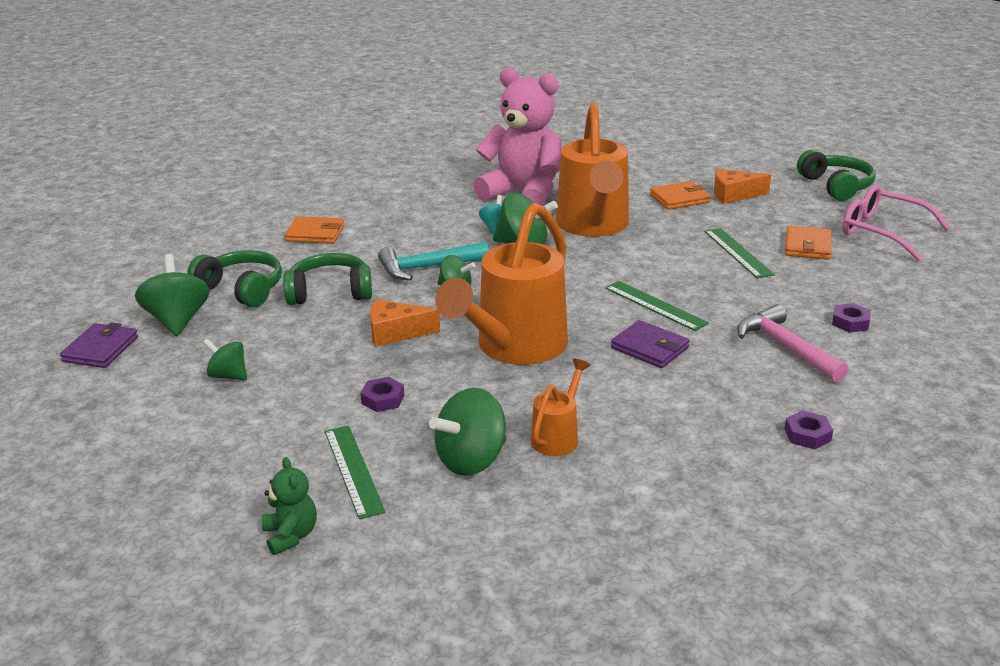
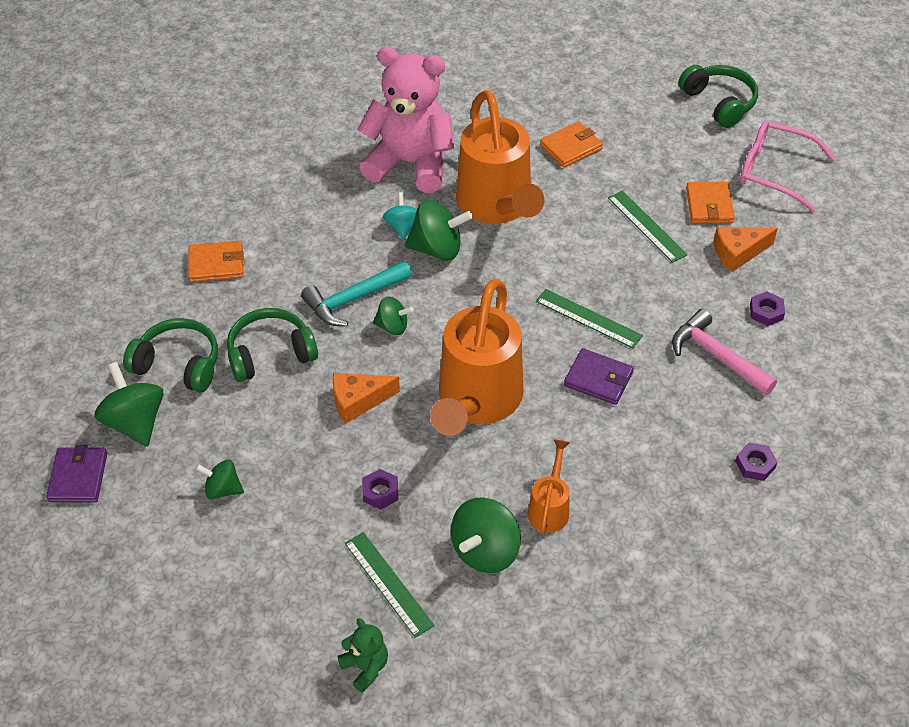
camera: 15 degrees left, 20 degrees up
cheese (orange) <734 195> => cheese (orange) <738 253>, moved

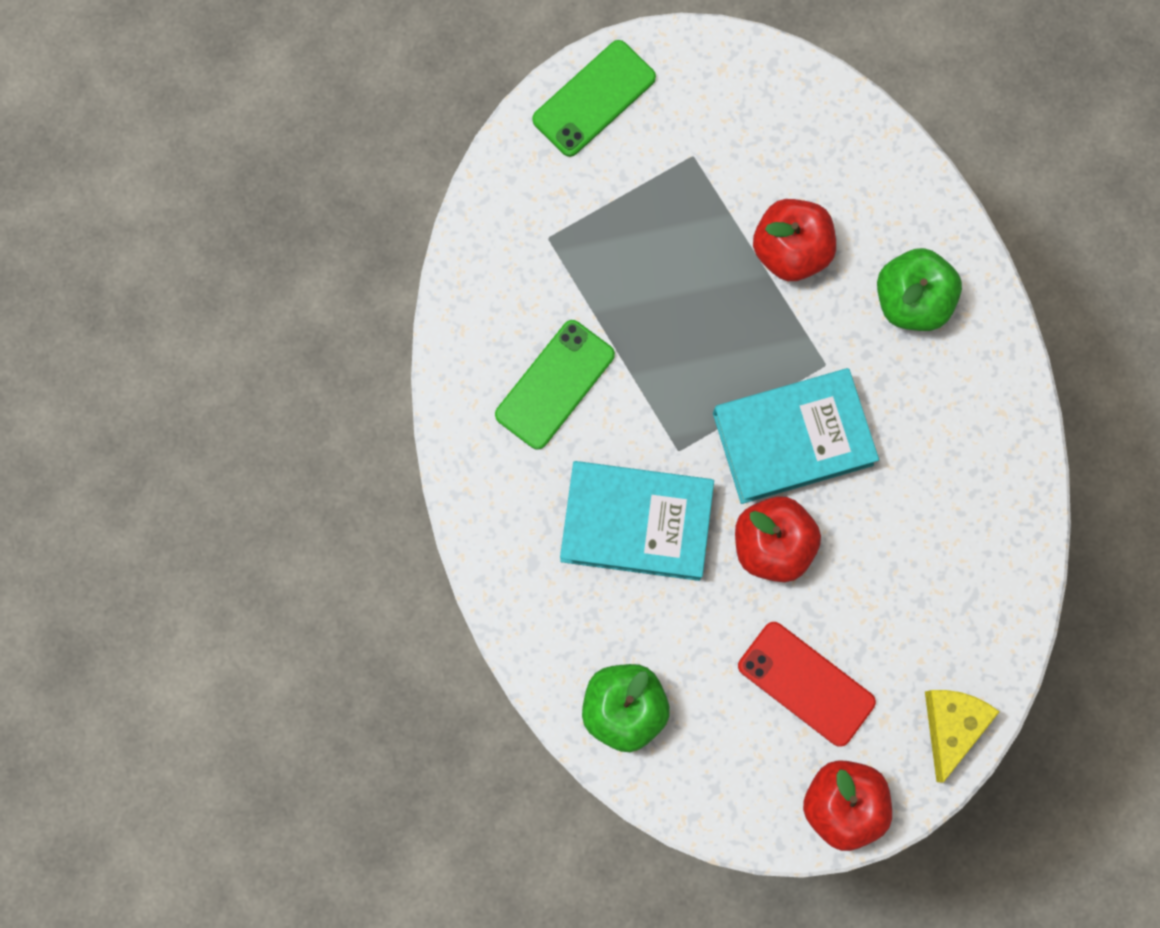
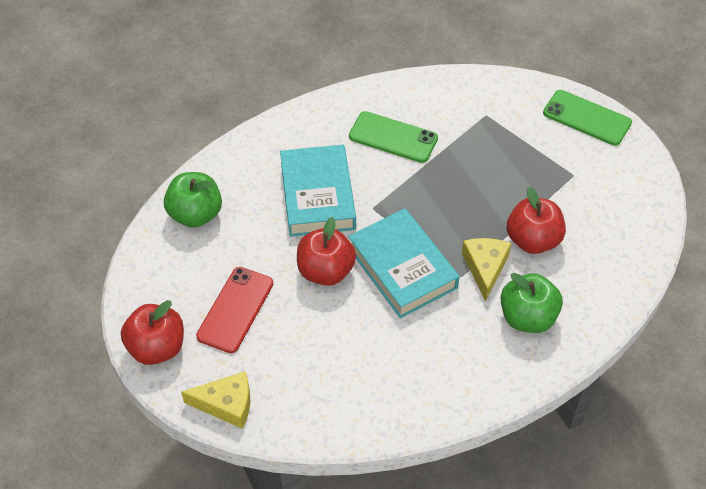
camera: 75 degrees right, 25 degrees down
nothing => cheese (yellow) <485 268>

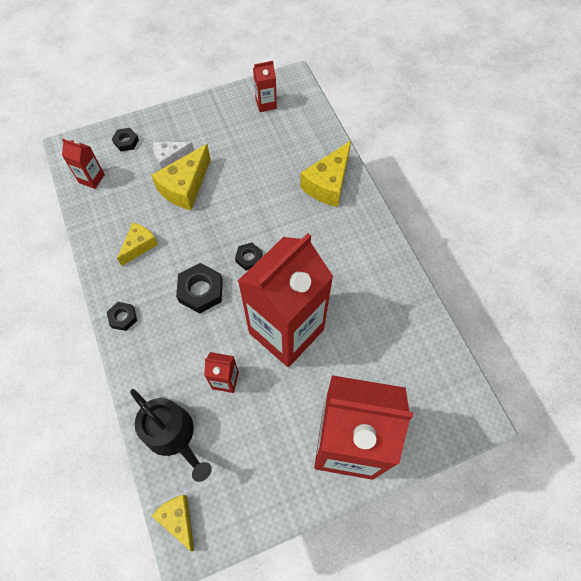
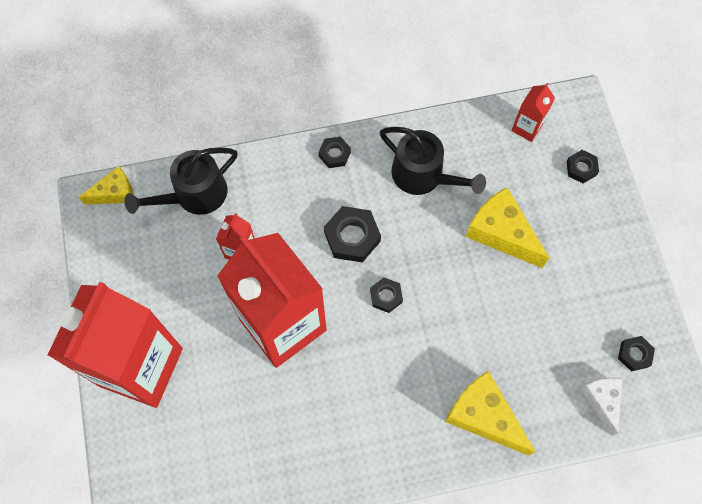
camera: 100 degrees right, 5 degrees up
carton (red) <266 104> => nut (black) <634 354>
cheese (white) <170 158> => cheese (white) <602 400>, moved
cheese (yellow) <139 246> => watering can (black) <423 175>

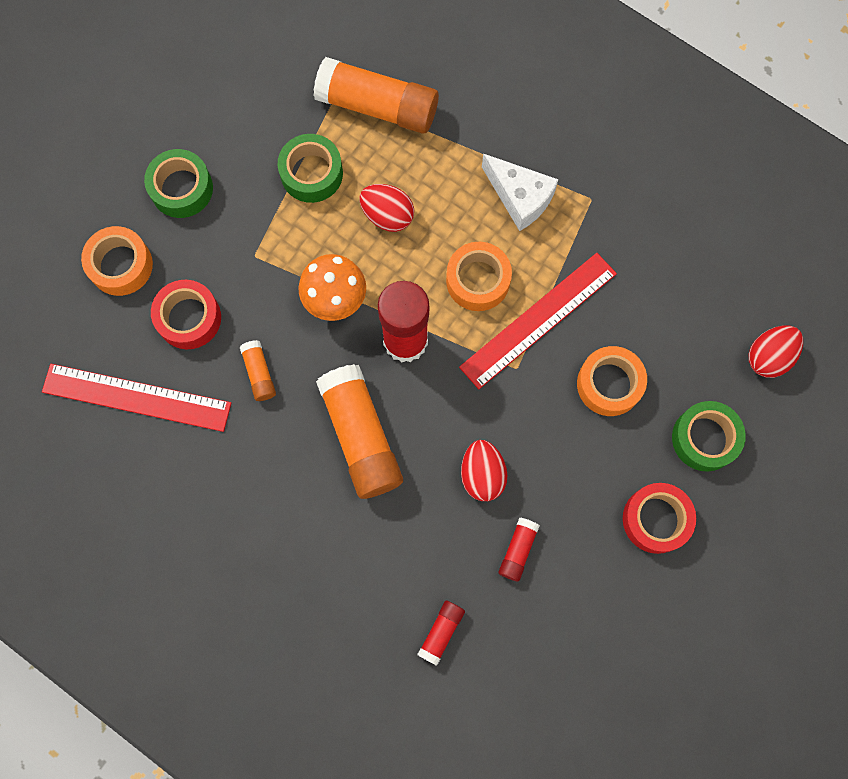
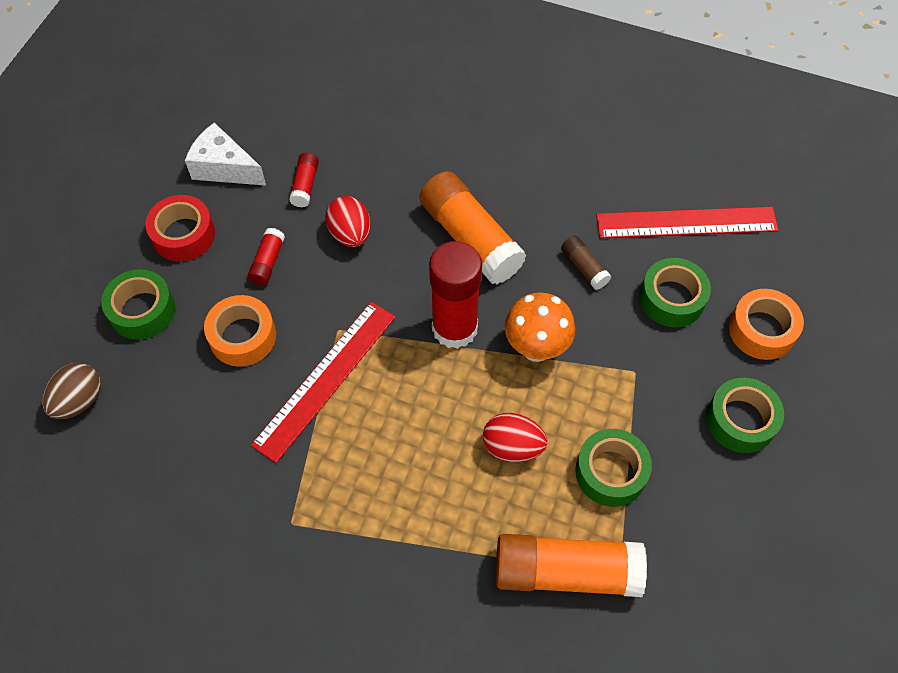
camera: 165 degrees right, 15 degrees down
cheese (white) <520 197> => cheese (white) <224 168>, moved
tape (orange) <478 280> => nothing
tape (red) <189 318> => tape (green) <672 299>
egg (red) <769 357> => egg (brown) <79 401>
glue stick (orange) <259 373> => glue stick (brown) <584 267>
glue stick (red) <441 632> => glue stick (red) <267 262>, moved

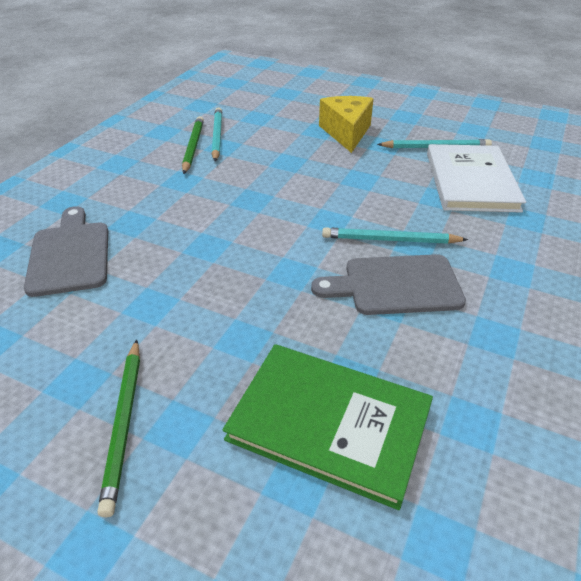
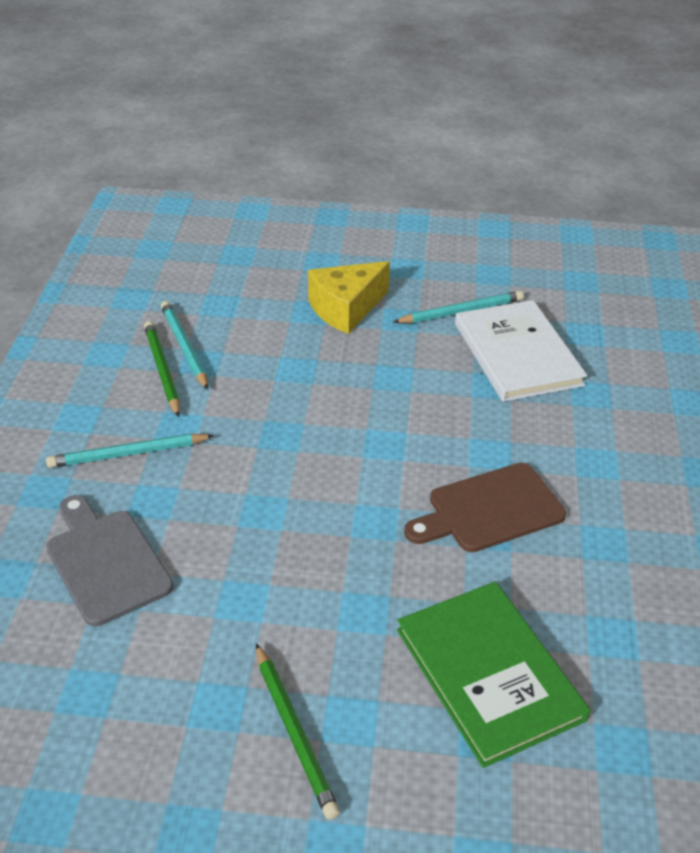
camera: 20 degrees left, 0 degrees up
cheese (yellow) <346 133> => cheese (yellow) <346 309>, 105 degrees counterclockwise
pencil (turquoise) <390 240> => pencil (turquoise) <128 454>, moved
cutting board (grey) <395 285> => cutting board (brown) <489 510>
book (green) <329 423> => book (green) <489 674>, 60 degrees clockwise

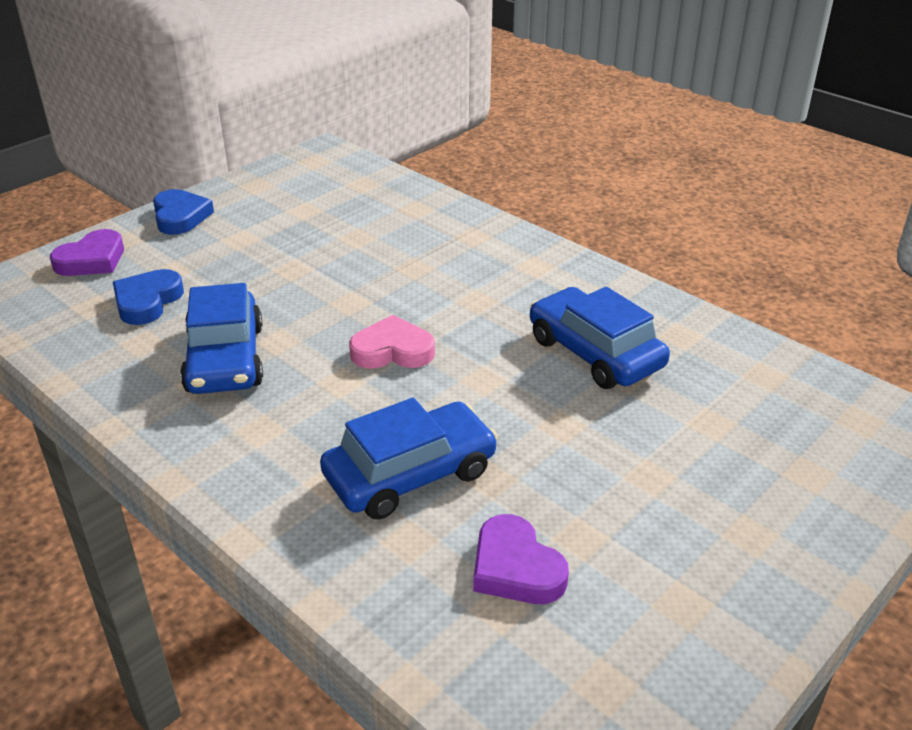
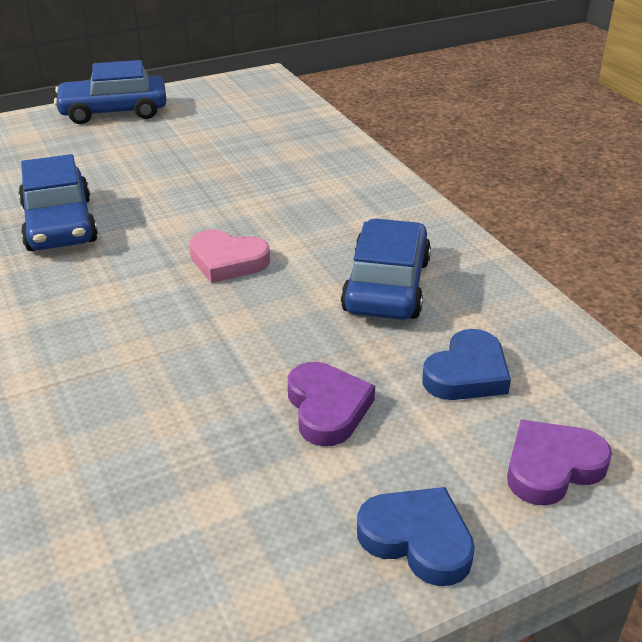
camera: 160 degrees left, 0 degrees up
heart (blue) <180 217> => heart (blue) <417 539>, 120 degrees clockwise
car (blue) <410 474> => car (blue) <114 111>, moved
heart (purple) <515 568> => heart (purple) <327 408>, moved

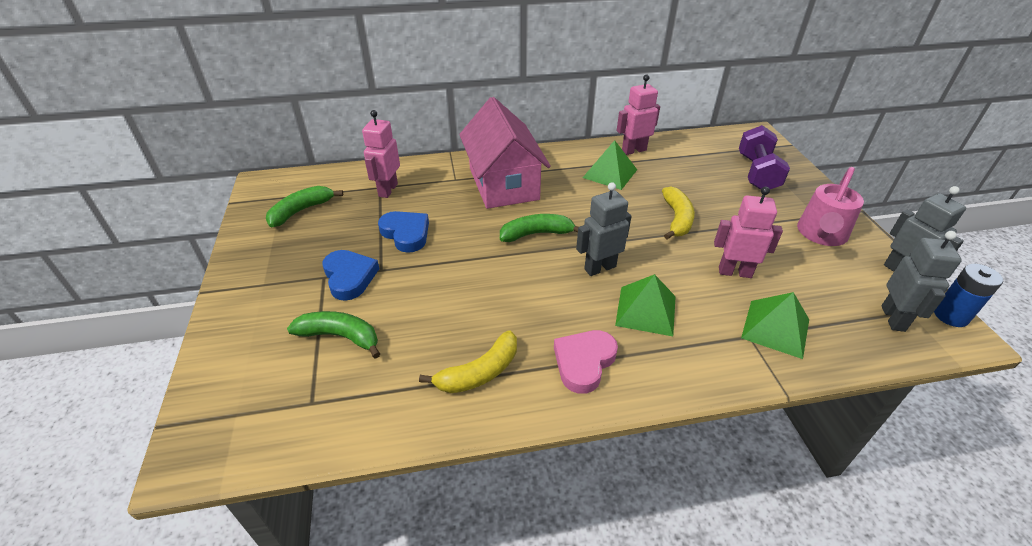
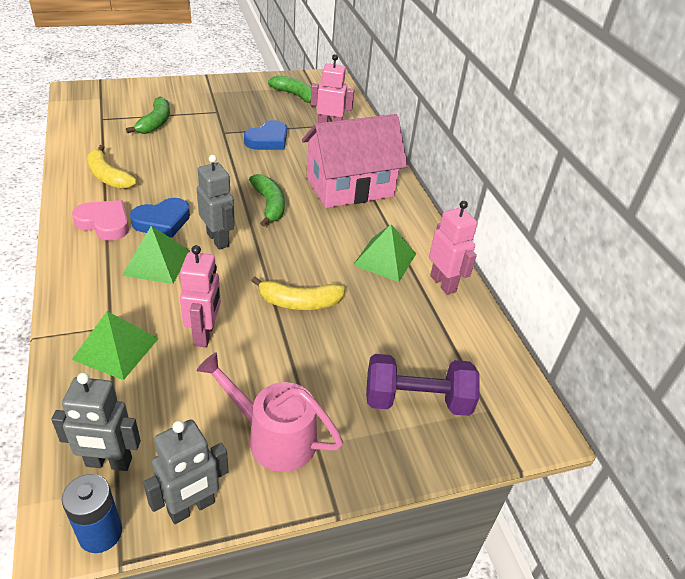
camera: 80 degrees right, 0 degrees up
heart (blue) <349 277> => heart (blue) <162 221>, moved

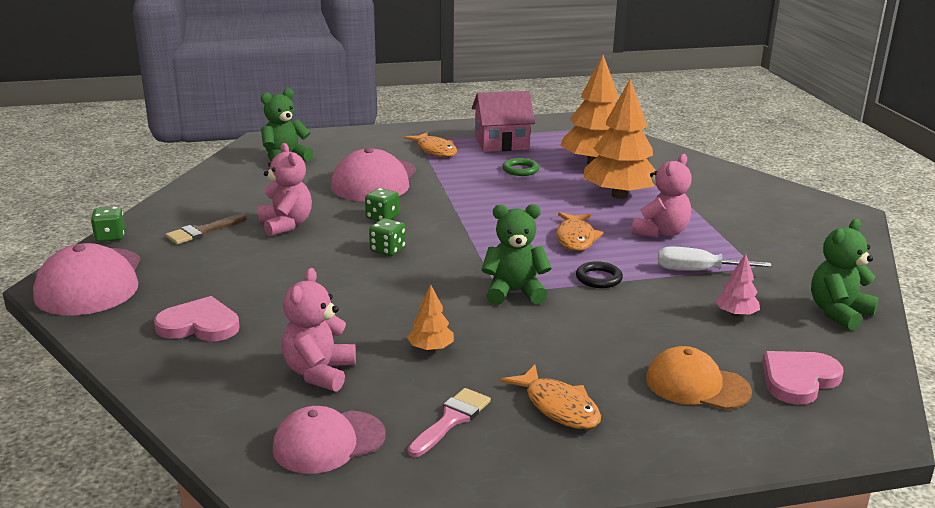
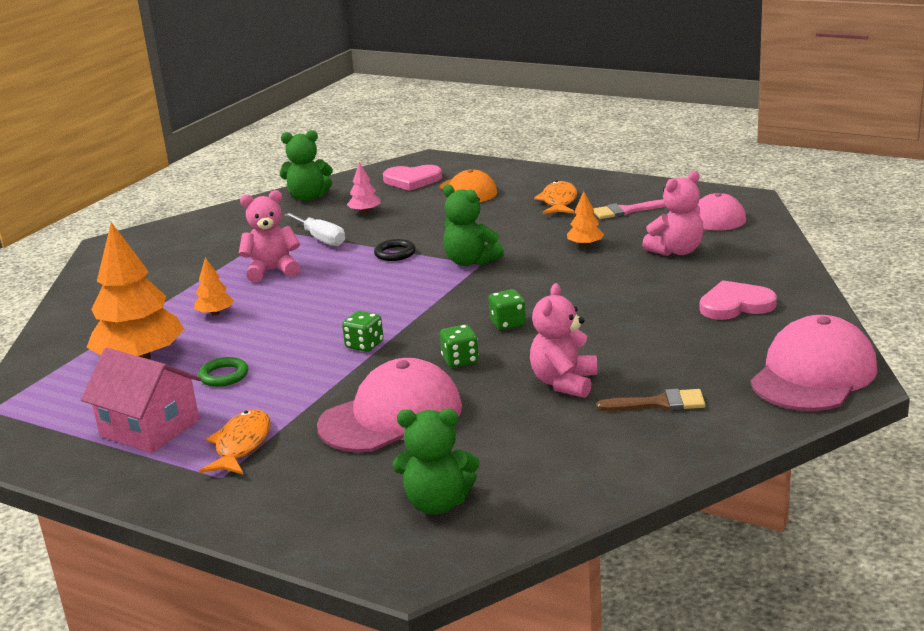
camera: 135 degrees left, 0 degrees up
tree (orange) <619 195> => tree (orange) <215 313>, x0.45
dice (green) <110 237> => dice (green) <364 345>, moved
fish (orange) <576 238> => nothing
heart (pink) <199 325> => heart (pink) <735 305>, 120 degrees clockwise

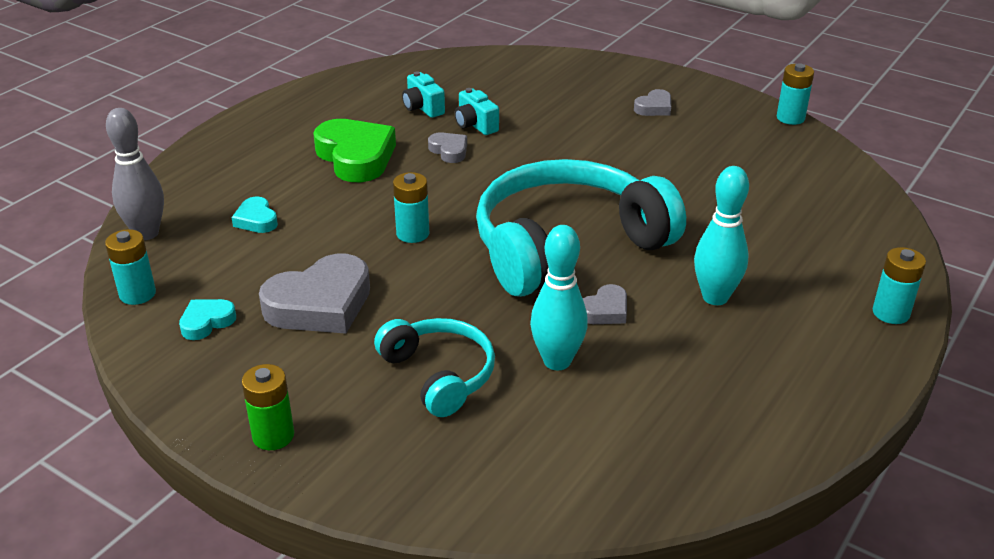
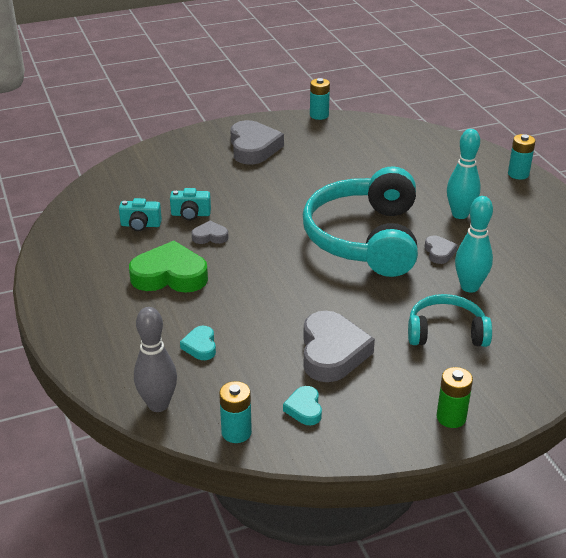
camera: 55 degrees left, 0 degrees up
heart (grey) <654 107> => heart (grey) <253 148>, x2.01
battery (turquoise) <412 234> => nothing
heart (turquoise) <256 220> => heart (turquoise) <200 346>, 75 degrees clockwise

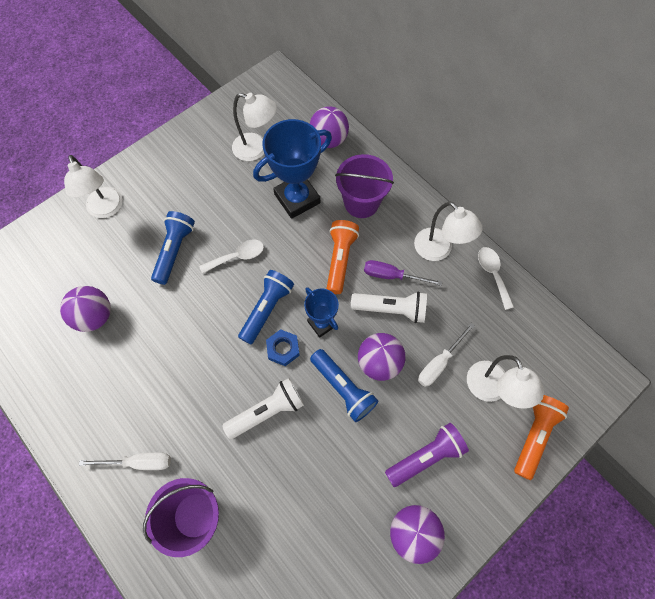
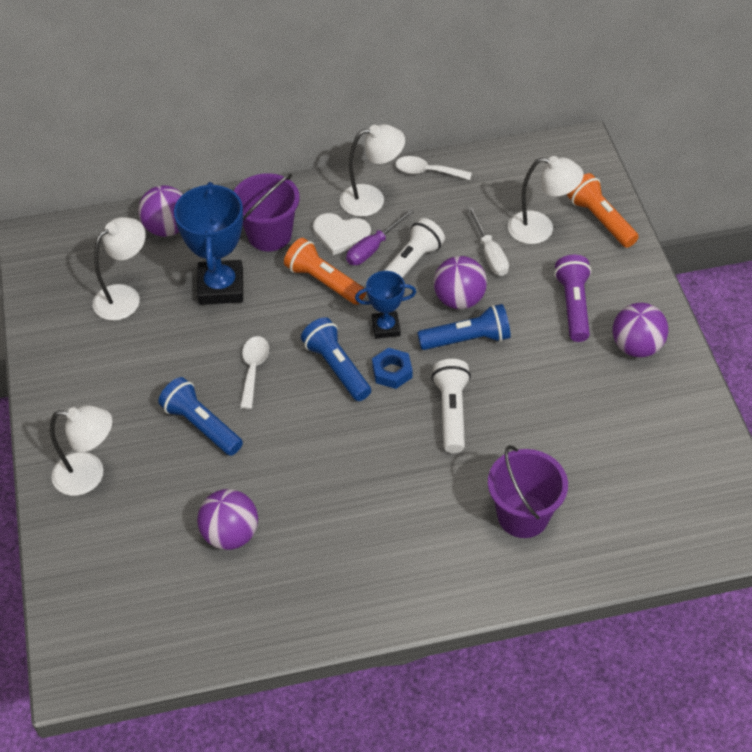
camera: 60 degrees left, 15 degrees down
screwdriver (white) <139 462> => nothing
nothing => heart (white) <340 234>

